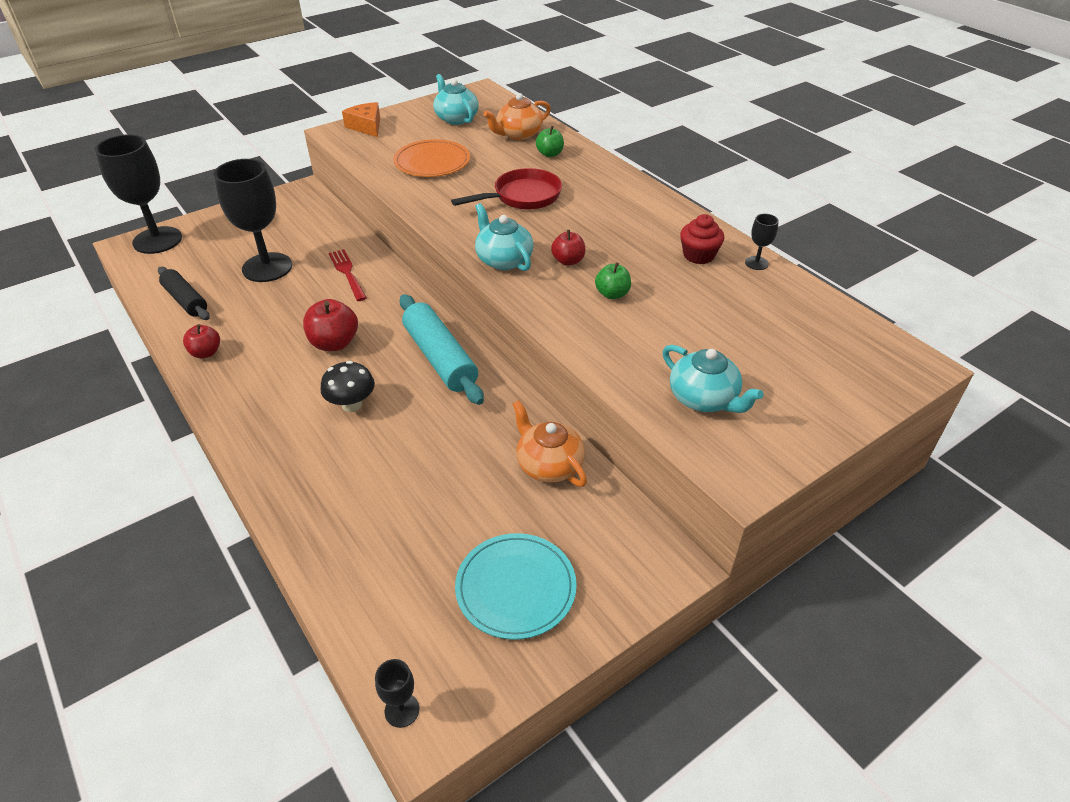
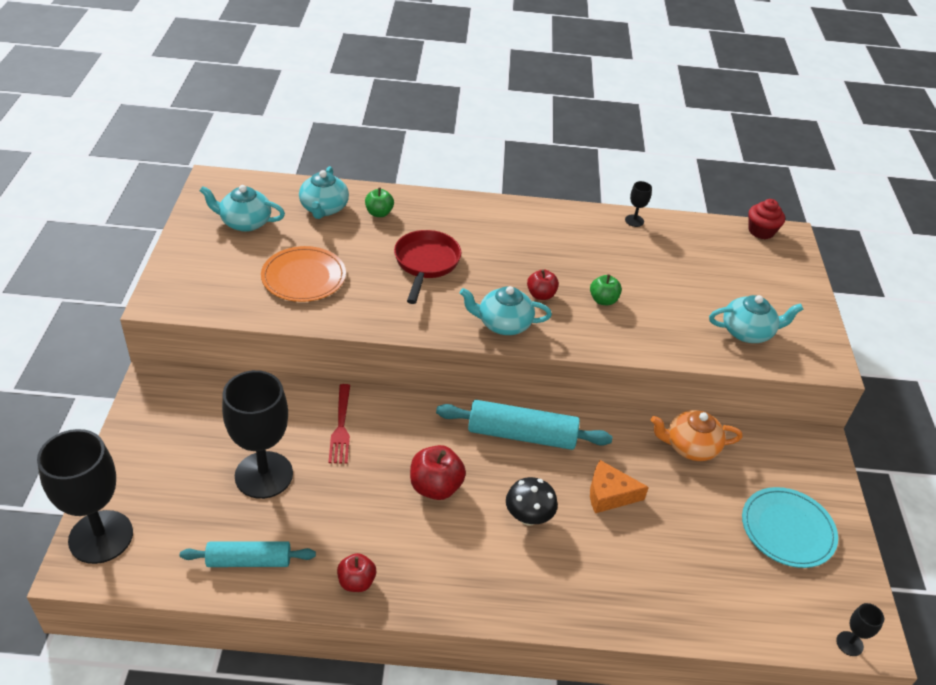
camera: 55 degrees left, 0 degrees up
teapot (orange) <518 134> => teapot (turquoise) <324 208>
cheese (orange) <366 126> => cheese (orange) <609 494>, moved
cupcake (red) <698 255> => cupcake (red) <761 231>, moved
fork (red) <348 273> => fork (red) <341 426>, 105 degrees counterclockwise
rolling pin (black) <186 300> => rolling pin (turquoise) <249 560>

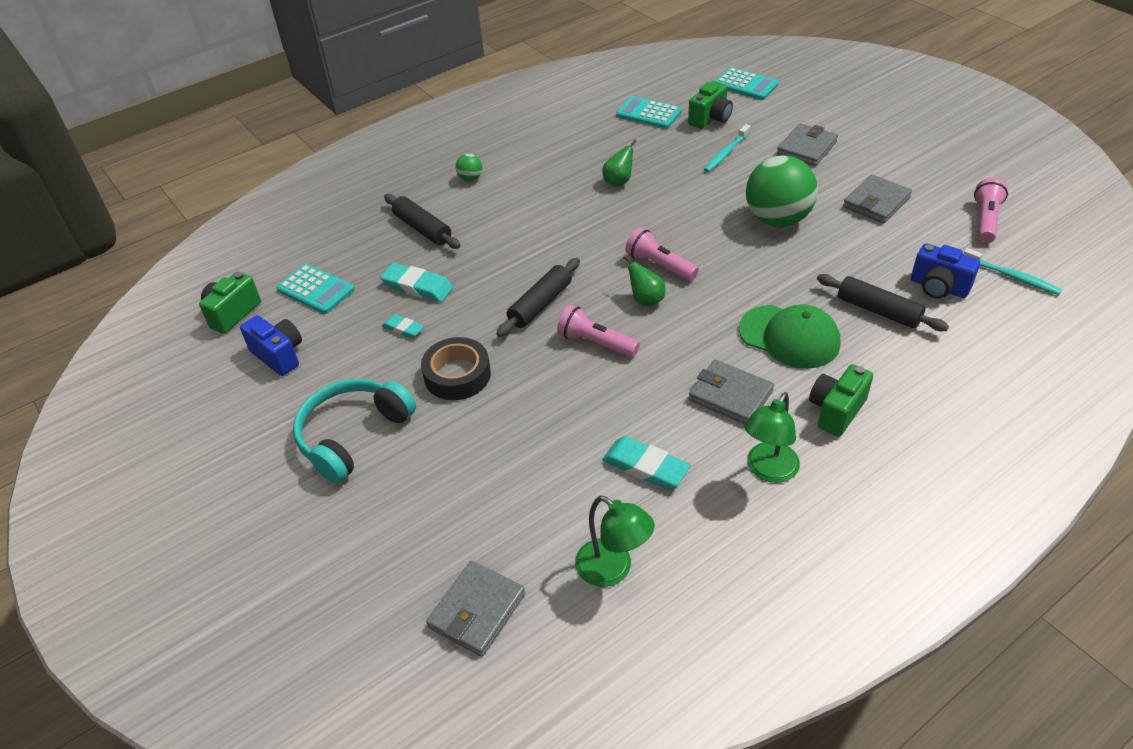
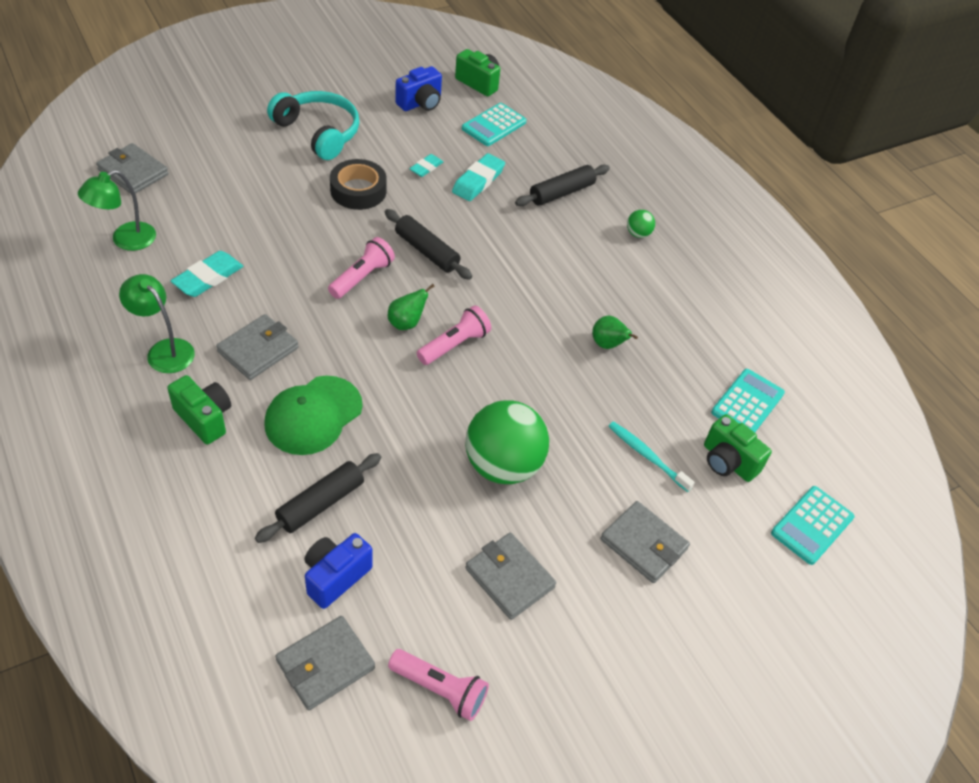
camera: 90 degrees right, 5 degrees up
toothbrush (turquoise) <1012 277> => wallet (grey) <325 665>

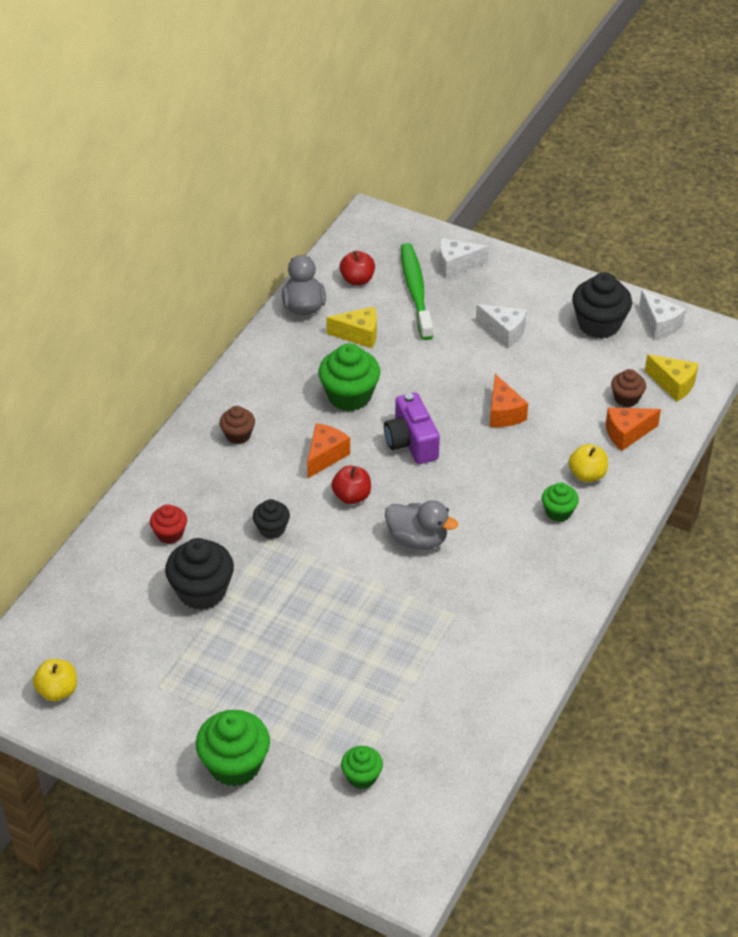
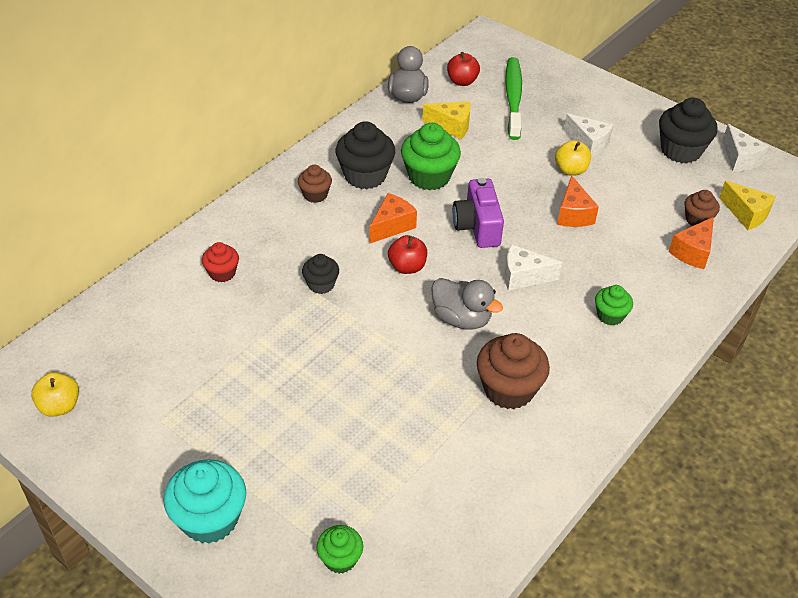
camera: 10 degrees right, 0 degrees up
cheese (white) <456 265> => cheese (white) <523 277>, moved
cheese (orange) <627 433> => cheese (orange) <692 252>, 45 degrees counterclockwise
apple (yellow) <587 474> => apple (yellow) <570 170>, moved
cupcake (black) <202 591> => cupcake (black) <365 175>, moved
cupcake (green) <235 764> => cupcake (turquoise) <210 519>
nothing => cupcake (brown) <508 389>

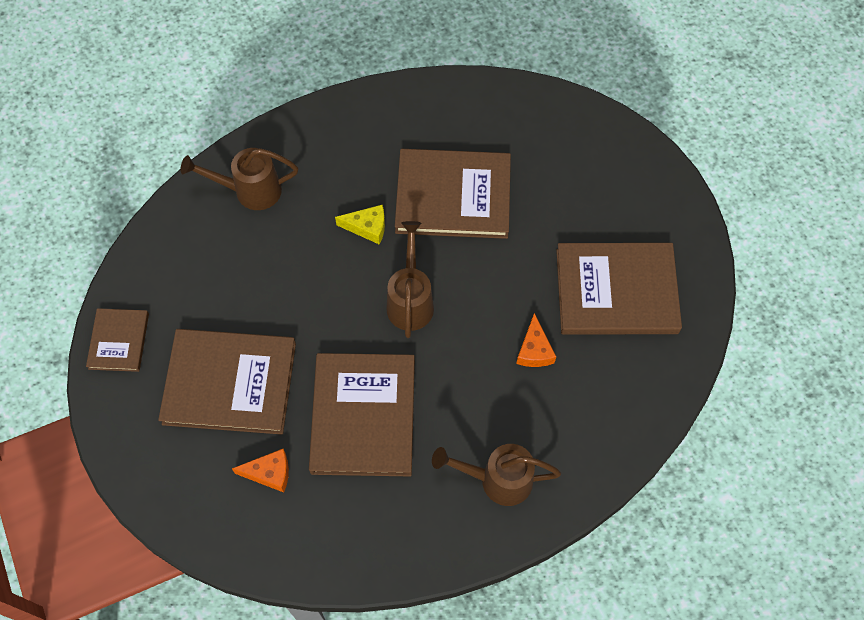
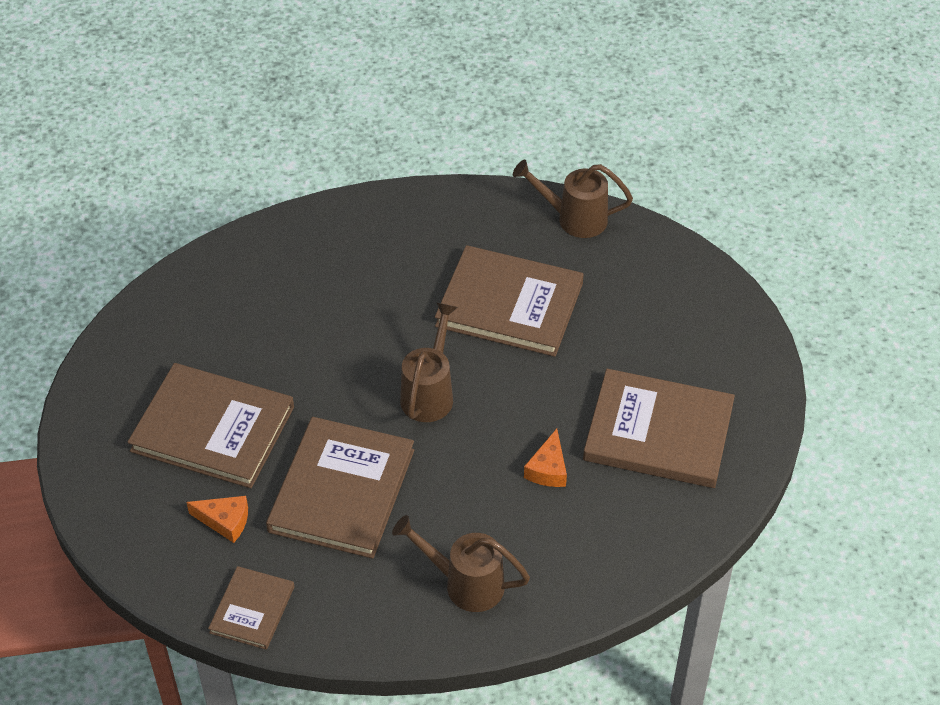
camera: 15 degrees right, 15 degrees down
watering can (brown) <250 191> => watering can (brown) <574 218>, moved
cheese (yellow) <367 227> => nothing
book (brown) <119 341> => book (brown) <252 610>, moved

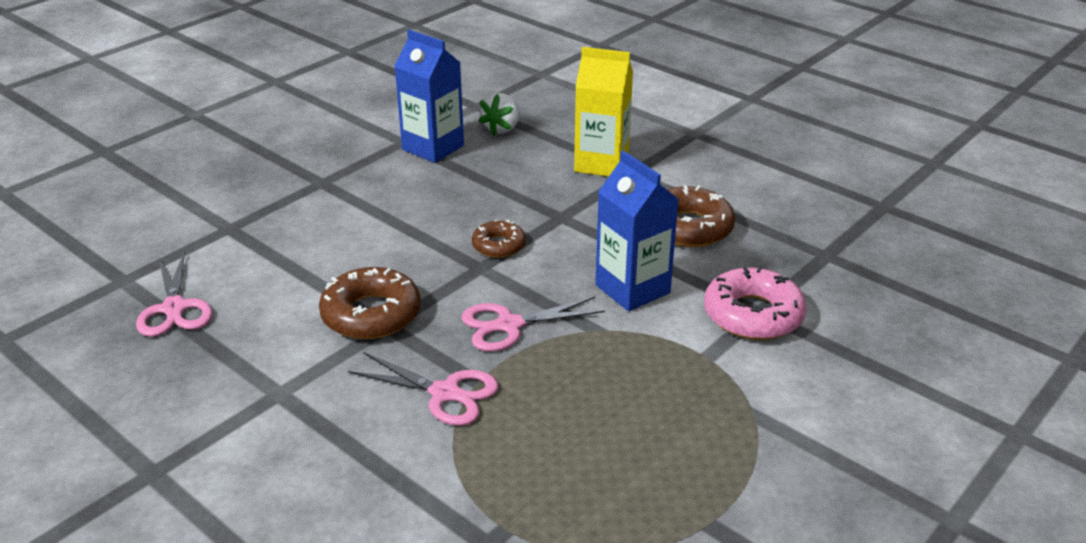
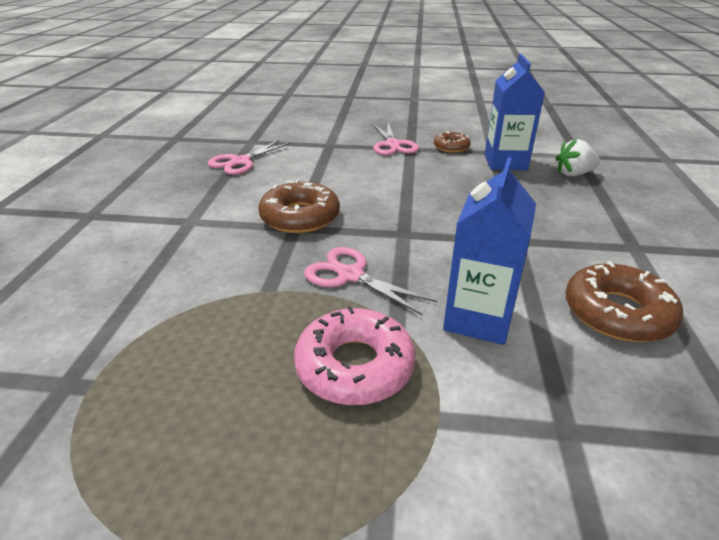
camera: 55 degrees right, 0 degrees up
carton (yellow) <601 164> => nothing
donut (brown) <498 245> => donut (brown) <451 147>, moved
donut (pink) <753 315> => donut (pink) <354 366>, moved
scissors (pink) <445 393> => scissors (pink) <392 145>, moved

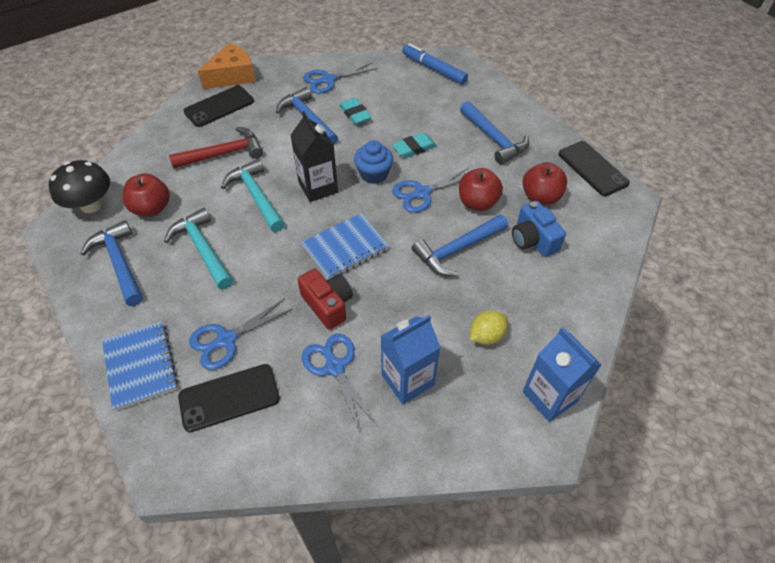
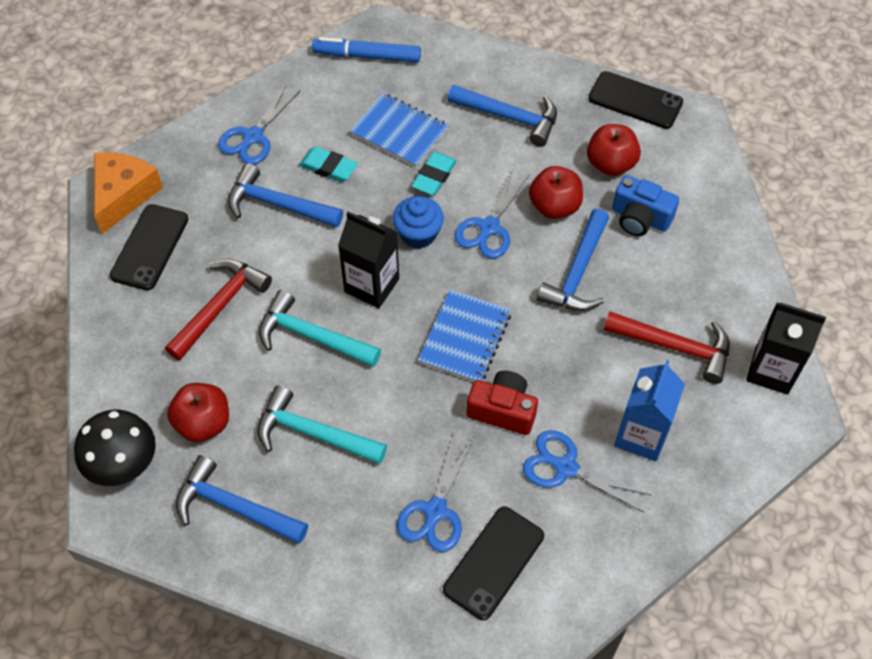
camera: 35 degrees left, 5 degrees up
lemon (yellow) <486 335> => hammer (red) <675 347>
notebook (blue) <141 366> => notebook (blue) <399 132>, moved
carton (blue) <549 396> => carton (black) <771 370>

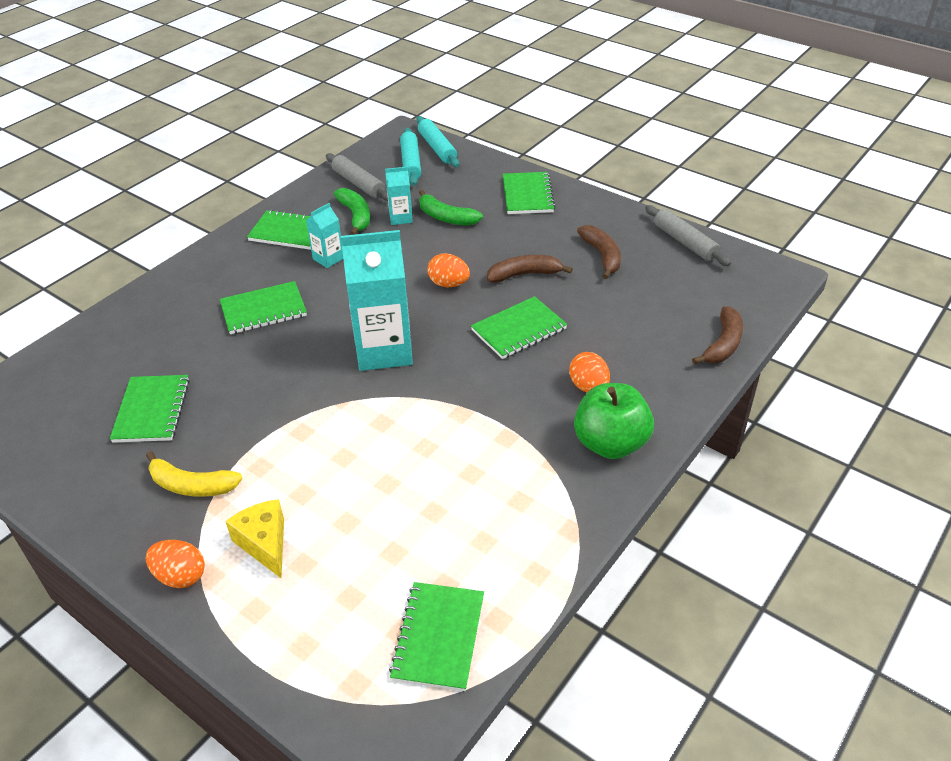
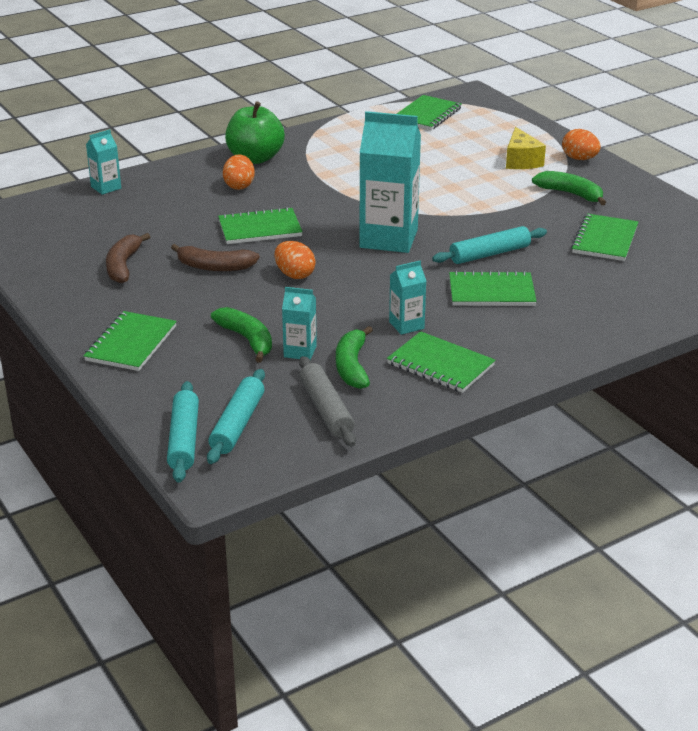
camera: 160 degrees left, 10 degrees down
rolling pin (grey) <684 242> => nothing
banana (brown) <723 344> => carton (turquoise) <106 187>
banana (yellow) <192 485> => banana (green) <570 194>
nothing => rolling pin (turquoise) <489 254>

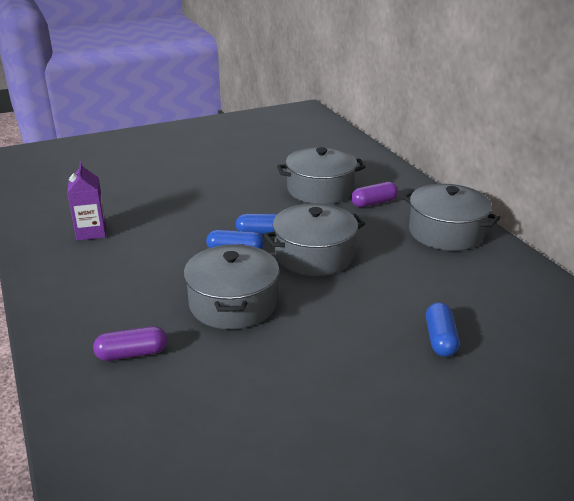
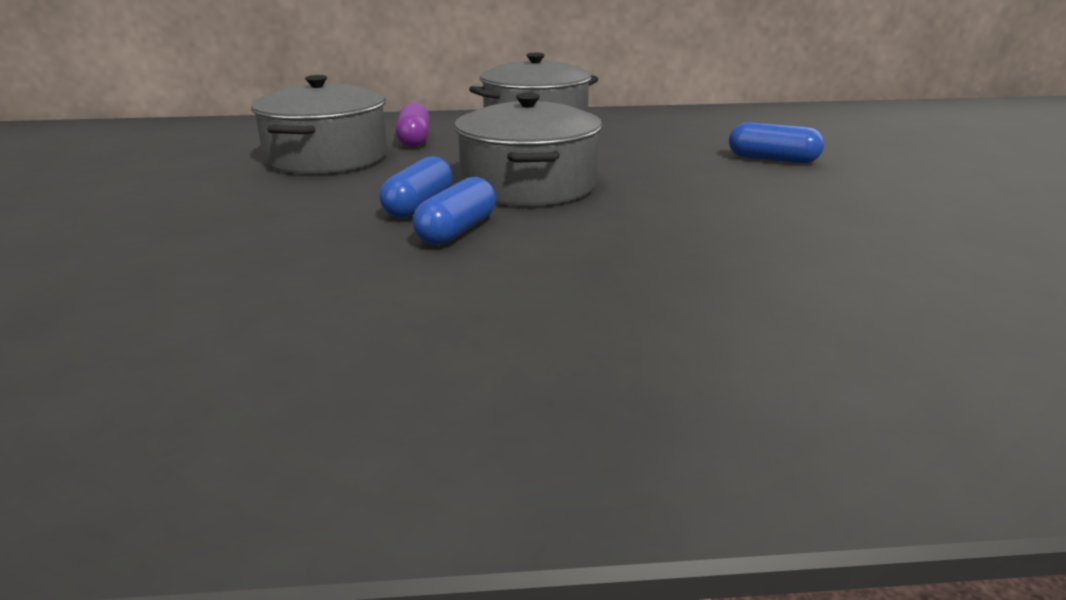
camera: 70 degrees left, 5 degrees down
carton (purple) <91 232> => nothing
pot (grey) <233 303> => nothing
capsule (purple) <132 354> => nothing

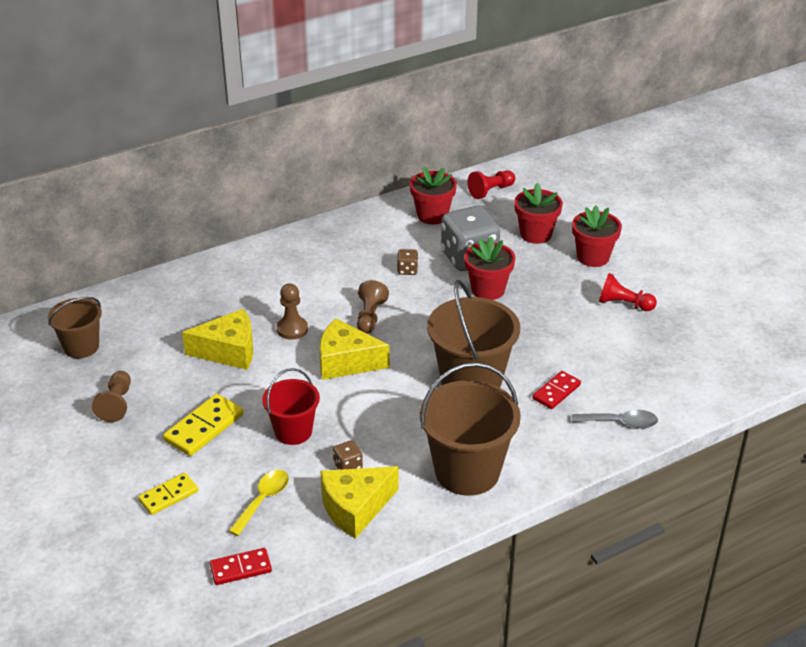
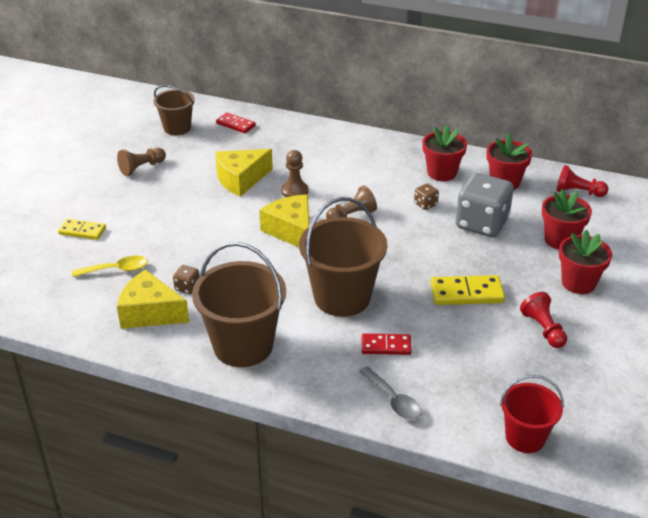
camera: 50 degrees right, 0 degrees up
flower pot (red) <488 290> => flower pot (red) <441 173>, moved
cheese (yellow) <229 351> => cheese (yellow) <241 179>, 105 degrees clockwise
bucket (red) <293 431> => bucket (red) <525 437>, moved
domino (yellow) <204 427> => domino (yellow) <466 293>, moved
domino (red) <241 568> => domino (red) <235 125>, moved

